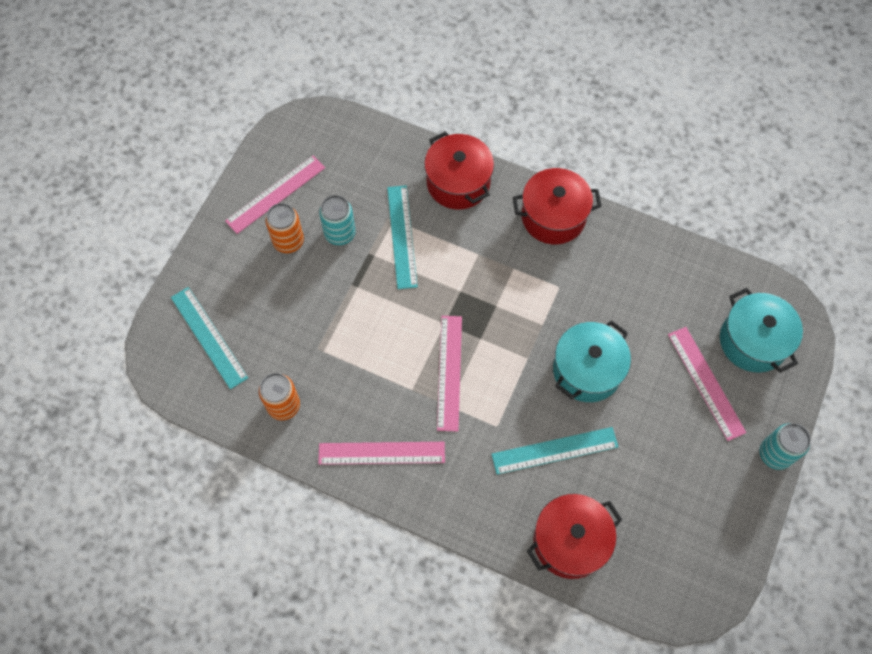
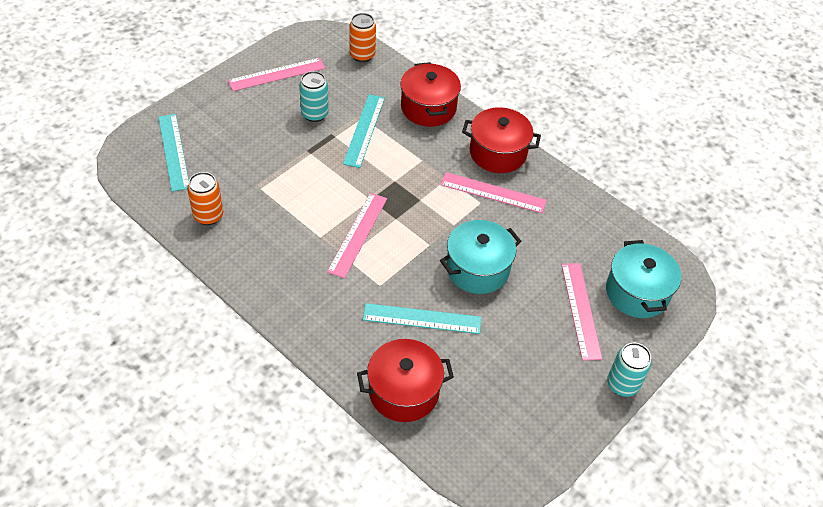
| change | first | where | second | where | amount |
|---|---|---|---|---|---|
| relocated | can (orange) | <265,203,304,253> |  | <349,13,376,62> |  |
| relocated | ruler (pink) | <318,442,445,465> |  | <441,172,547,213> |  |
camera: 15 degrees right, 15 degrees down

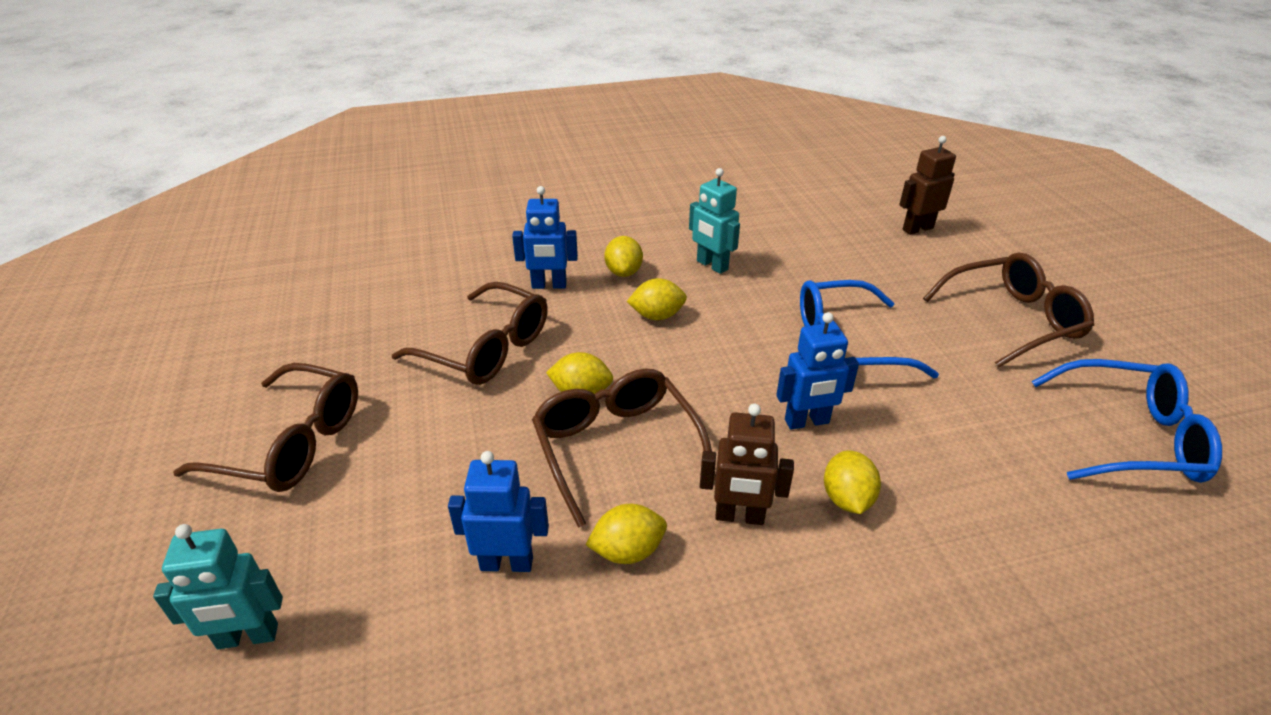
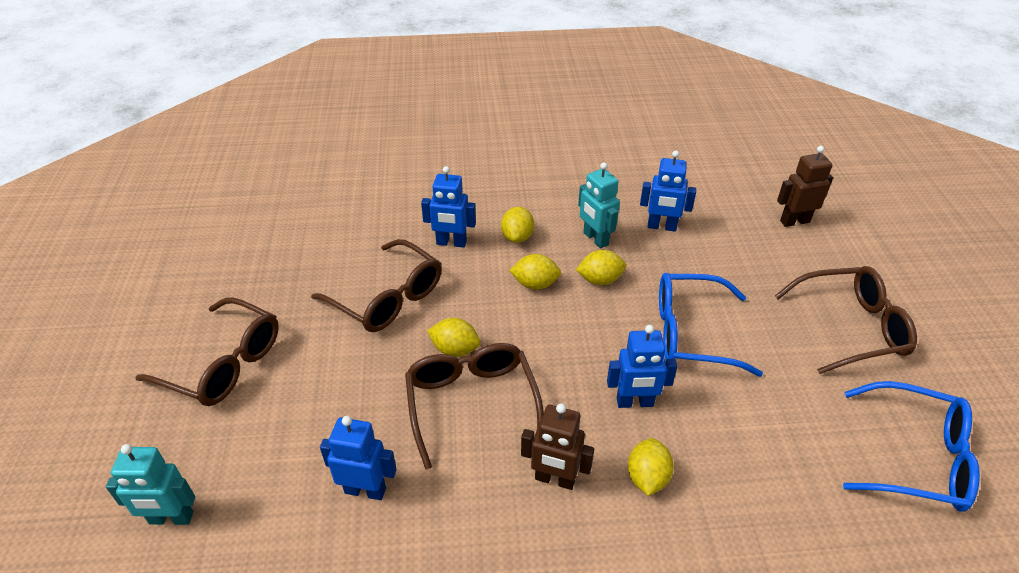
| change | first | where | second | where | amount |
|---|---|---|---|---|---|
| relocated | lemon (yellow) | <586,504,667,564> |  | <576,250,626,285> |  |
| appeared |  |  | robot (blue) | <640,151,696,232> |  |
camera: 10 degrees right, 5 degrees up

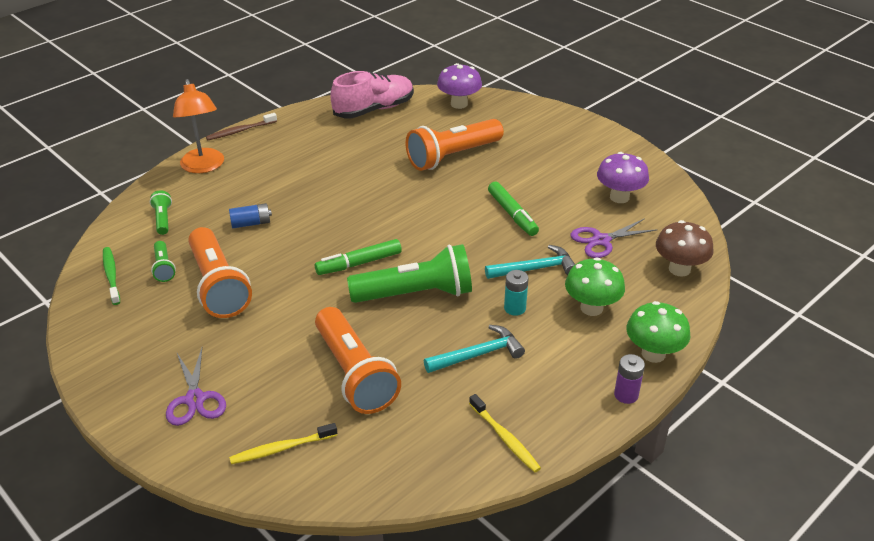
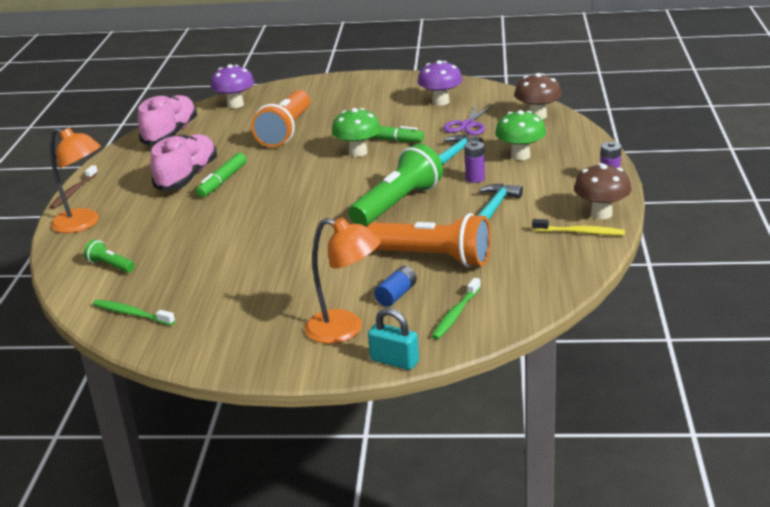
| change | first | where | second | where | amount |
|---|---|---|---|---|---|
| relocated | battery (blue) | <229,203,272,228> |  | <374,266,417,307> |  |
| missing | flashlight (orange) | <188,227,252,318> |  |  |  |
| relocated | marker (green) | <315,239,402,275> |  | <196,153,247,198> |  |
| missing | flashlight (green) | <151,241,176,282> |  |  |  |
| colour | battery (turquoise) | <504,270,529,316> | battery (purple) | <464,141,485,183> |  |
| relocated | mushroom (green) | <627,301,690,363> |  | <332,108,381,157> |  |
| exchanged | scissors (purple) | <166,348,226,426> | lamp (orange) | <304,217,381,344> |  |
| colour | toothbrush (yellow) | <229,423,337,464> | toothbrush (green) | <431,278,481,340> |  |
| appeared |  |  | shoe (pink) | <150,134,217,191> |  |
| appeared |  |  | mushroom (brown) | <574,163,632,219> |  |
| appeared |  |  | padlock (turquoise) | <368,308,419,370> |  |
camera: 40 degrees left, 10 degrees down

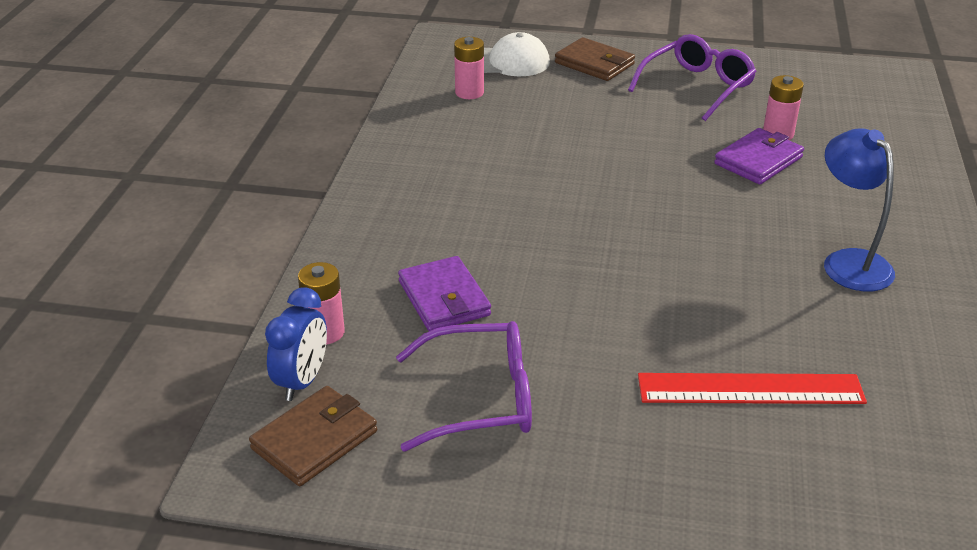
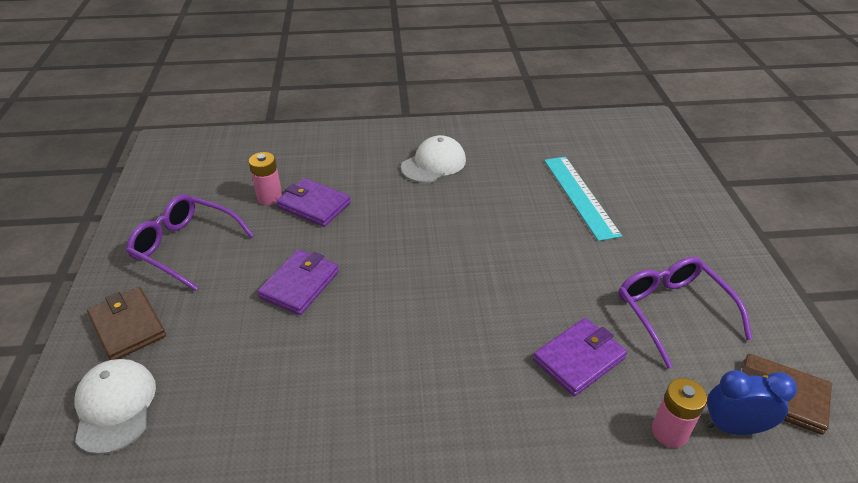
| change | first | where | second | where | amount |
|---|---|---|---|---|---|
| missing | battery (pink) | <454,37,484,99> |  |  |  |
| spun | wallet (brown) | <555,37,635,81> |  | <87,287,166,360> | 60 degrees counterclockwise |
| exchanged | lamp (blue) | <824,128,895,291> | cap (white) | <401,135,466,183> |  |
| colour | ruler (red) | <638,373,867,404> | ruler (turquoise) | <544,157,622,241> |  |
| appeared |  |  | wallet (purple) | <257,249,339,315> |  |
camera: 105 degrees left, 5 degrees up

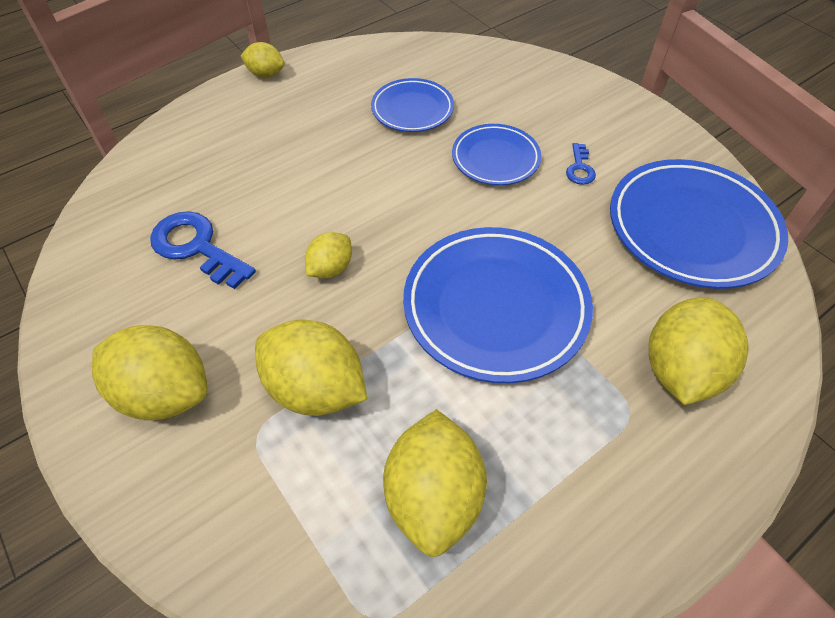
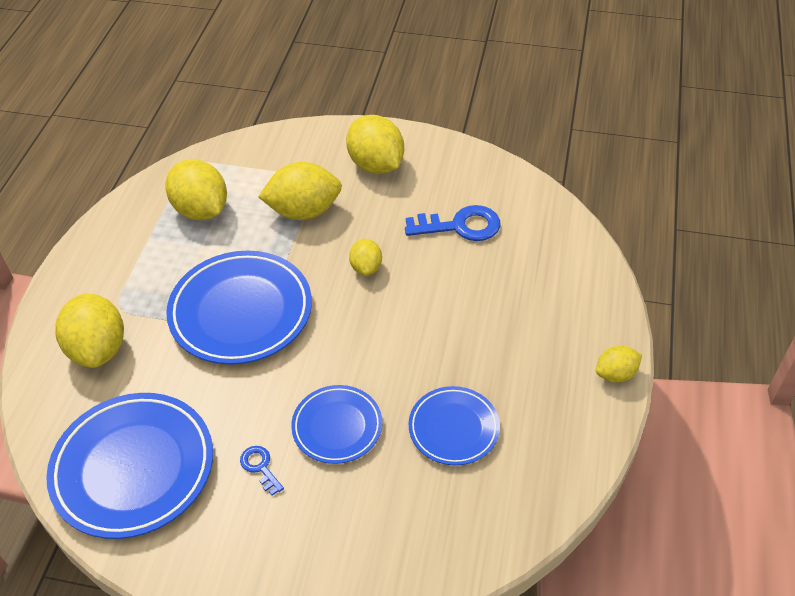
| change | first | where | second | where | amount |
|---|---|---|---|---|---|
| spun | lemon (yellow) | <92,325,207,420> |  | <346,115,404,174> | 75 degrees clockwise |
camera: 140 degrees right, 5 degrees down

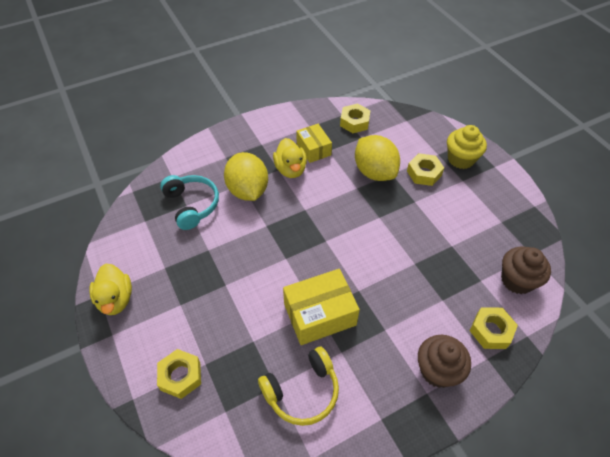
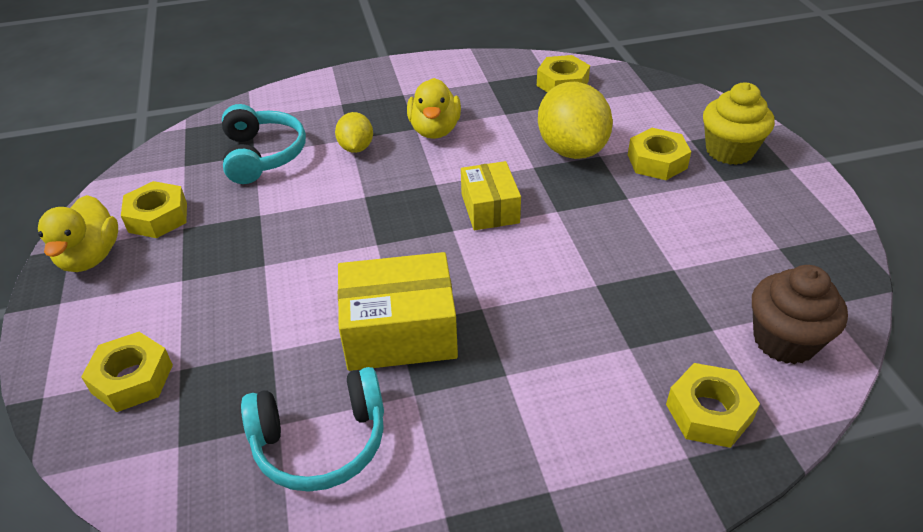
| change | first | where | second | where | amount |
|---|---|---|---|---|---|
| relocated | box (yellow) | <296,124,332,163> |  | <461,161,521,230> |  |
| size | lemon (yellow) | <224,152,268,201> |  | <335,112,373,153> | x0.54 |
| missing | cupcake (brown) | <418,335,471,388> |  |  |  |
| colour | headphones (yellow) | <258,347,339,426> | headphones (turquoise) | <241,367,384,492> |  |
| appeared |  |  | nut (yellow) | <121,181,187,238> |  |
camera: 15 degrees right, 10 degrees down

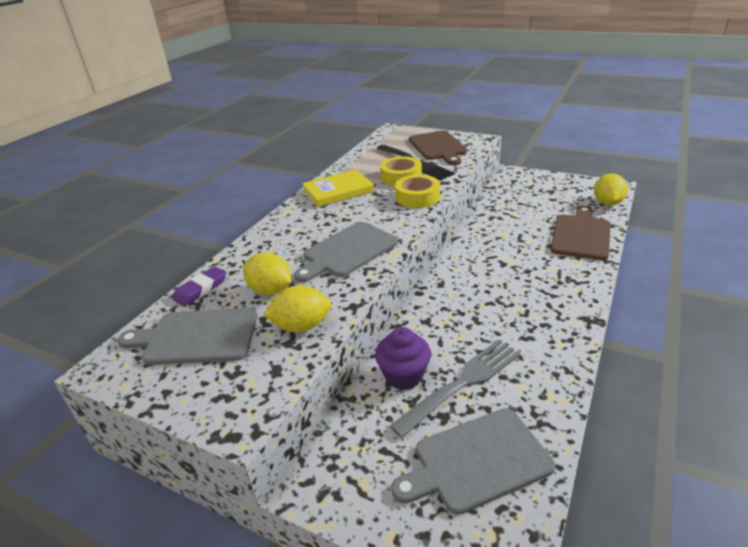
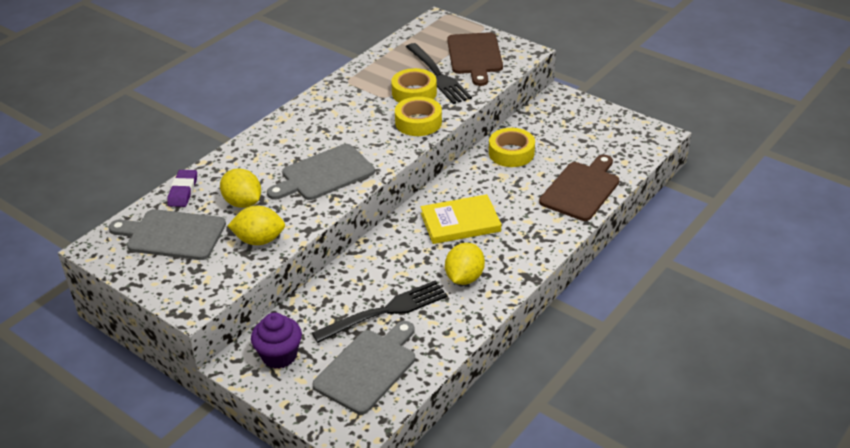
| change | first | where | second | where | amount |
|---|---|---|---|---|---|
| relocated | book (yellow) | <302,169,374,207> |  | <421,194,501,244> |  |
| relocated | lemon (yellow) | <594,173,628,206> |  | <445,243,485,285> |  |
| spun | eraser (purple) | <172,266,226,306> |  | <167,170,197,207> | 45 degrees counterclockwise |
| relocated | cupcake (purple) | <375,327,431,390> |  | <251,312,302,369> |  |
| colour | fork (grey) | <390,339,520,438> | fork (black) | <312,280,448,343> |  |
| spun | cutting board (grey) | <391,408,555,515> |  | <313,321,415,414> | 135 degrees clockwise |
| appeared |  |  | tape (yellow) | <489,128,535,167> |  |
camera: 10 degrees right, 5 degrees up

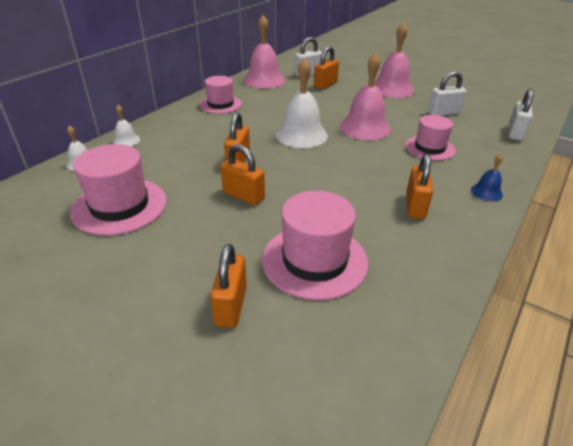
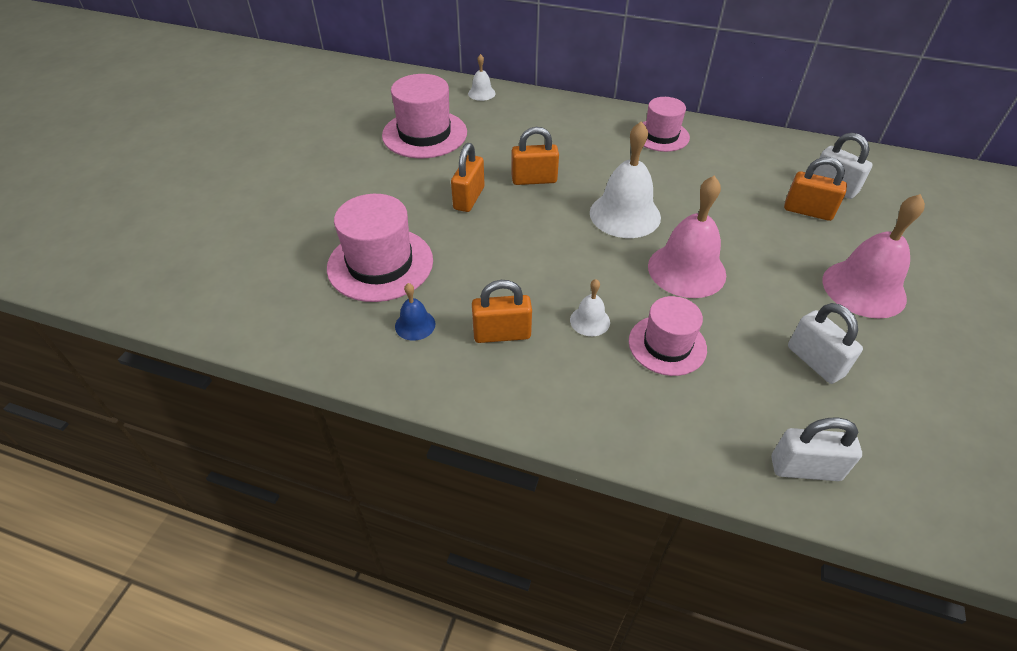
| change | first | where | second | where | amount |
|---|---|---|---|---|---|
| missing | bell (pink) | <244,15,285,89> |  |  |  |
| relocated | bell (white) | <113,105,140,146> |  | <570,279,610,336> |  |
| relocated | bell (blue) | <471,154,503,201> |  | <395,283,435,341> |  |
| missing | padlock (orange) | <210,244,247,328> |  |  |  |
camera: 75 degrees right, 10 degrees up

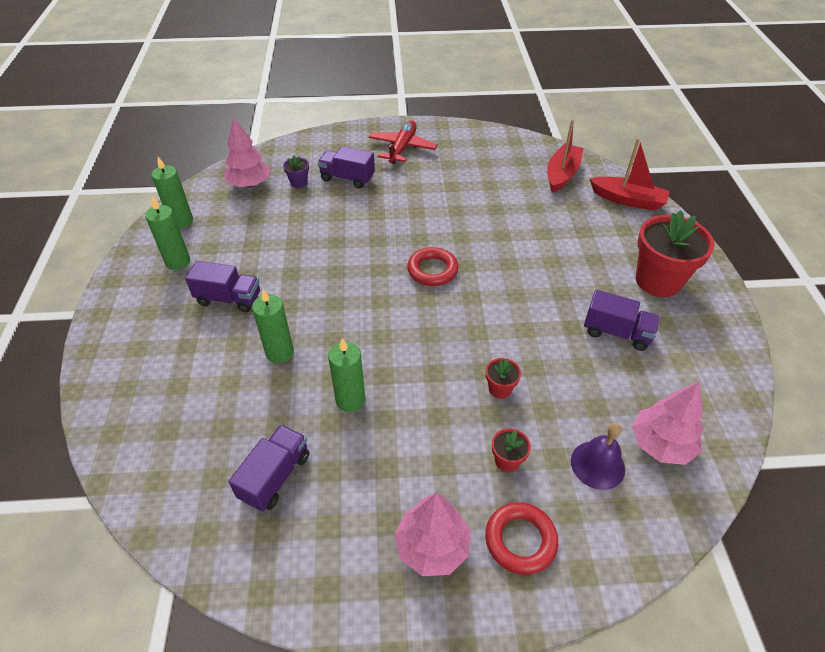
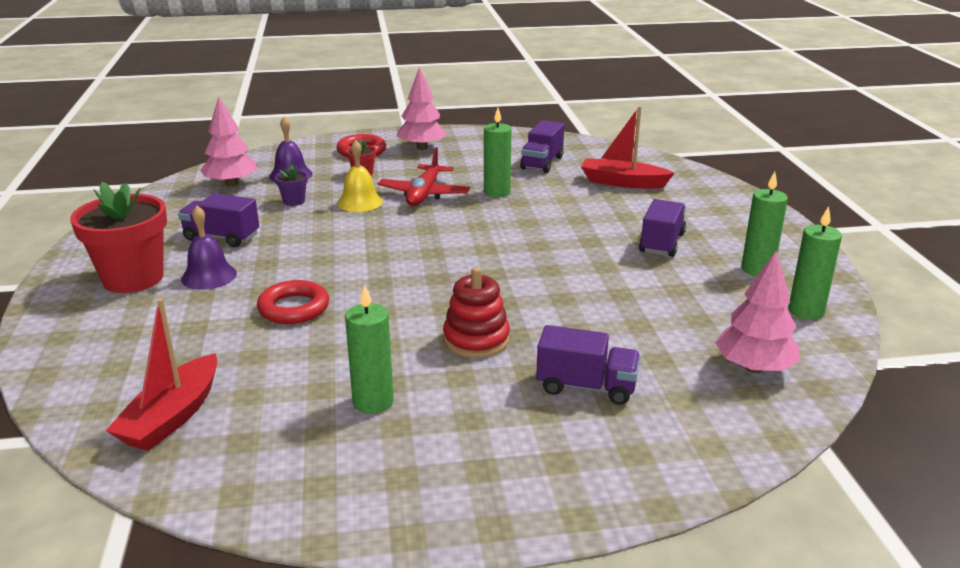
| change | first | where | second | where | amount |
|---|---|---|---|---|---|
| relocated | plane (red) | <369,121,438,164> |  | <378,147,470,206> |  |
| relocated | boat (red) | <590,138,670,211> |  | <581,106,674,189> |  |
| relocated | flower pot (purple) | <283,155,309,188> |  | <275,165,308,206> |  |
| relocated | ring (red) | <407,247,458,286> |  | <257,280,329,324> |  |
| spun | truck (purple) | <185,261,260,312> |  | <639,199,686,257> | 105 degrees clockwise |
| relocated | candle (green) | <252,289,294,363> |  | <345,284,394,414> |  |
| exchanged | flower pot (red) | <486,358,521,399> | bell (yellow) | <337,140,383,212> |  |
| appeared |  |  | bell (purple) | <181,206,237,290> |  |
| appeared |  |  | stacking toy (red) | <443,267,510,358> |  |
camera: 175 degrees right, 20 degrees down

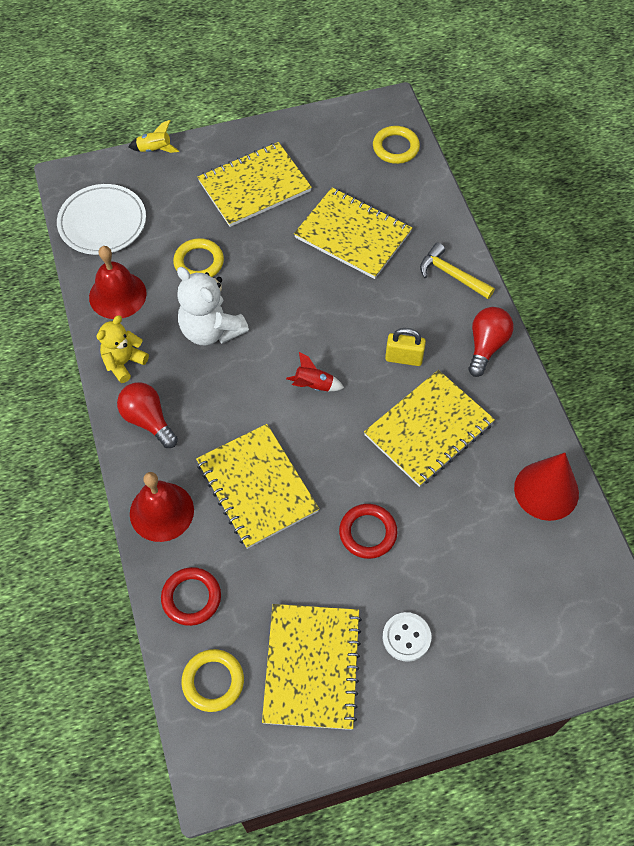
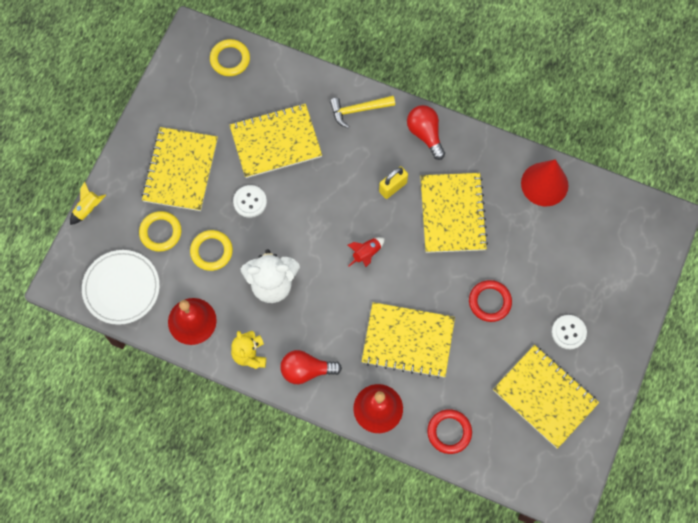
| change | first | where | second | where | amount |
|---|---|---|---|---|---|
| relocated | ring (yellow) | <181,649,244,712> |  | <139,211,181,252> |  |
| appeared |  |  | button (white) | <233,185,267,218> |  |
camera: 50 degrees left, 10 degrees up

